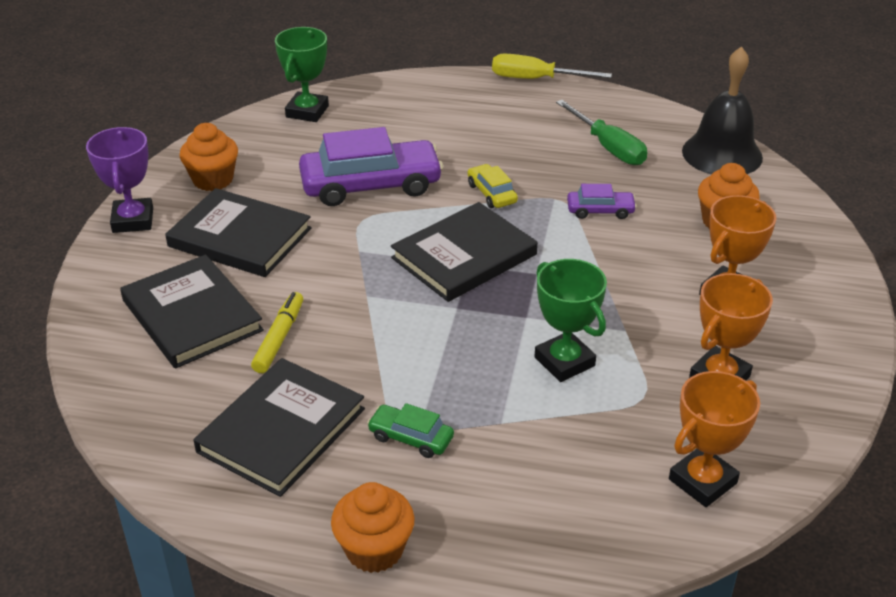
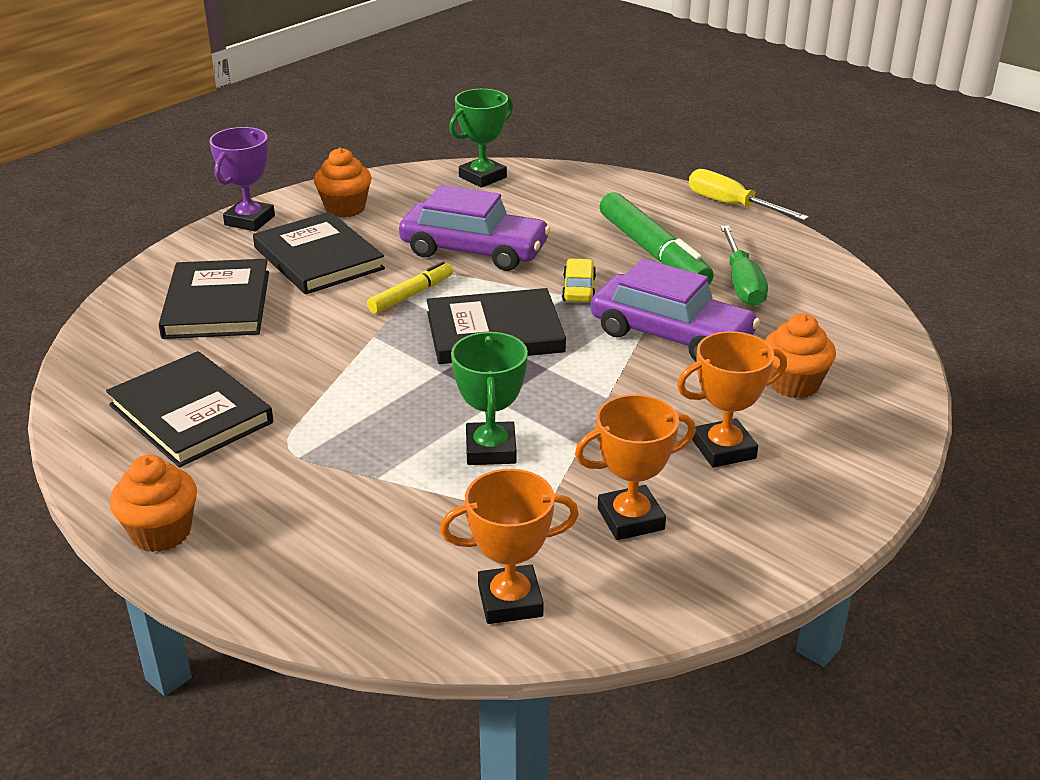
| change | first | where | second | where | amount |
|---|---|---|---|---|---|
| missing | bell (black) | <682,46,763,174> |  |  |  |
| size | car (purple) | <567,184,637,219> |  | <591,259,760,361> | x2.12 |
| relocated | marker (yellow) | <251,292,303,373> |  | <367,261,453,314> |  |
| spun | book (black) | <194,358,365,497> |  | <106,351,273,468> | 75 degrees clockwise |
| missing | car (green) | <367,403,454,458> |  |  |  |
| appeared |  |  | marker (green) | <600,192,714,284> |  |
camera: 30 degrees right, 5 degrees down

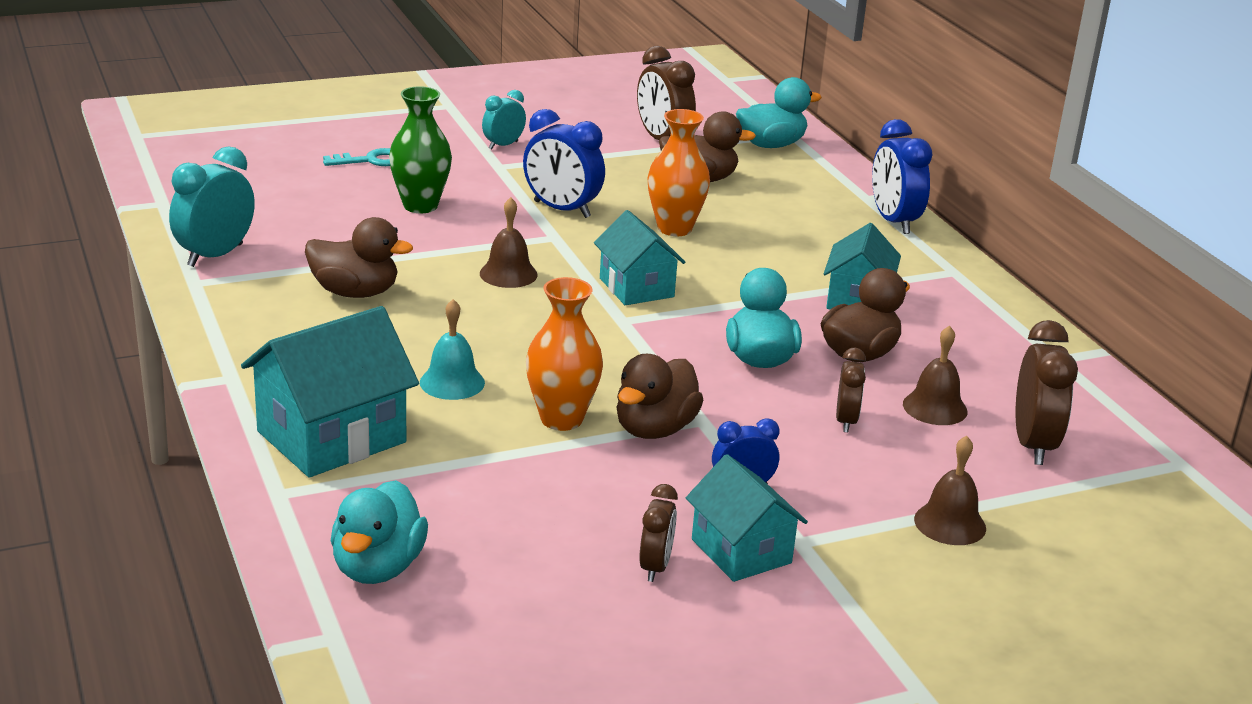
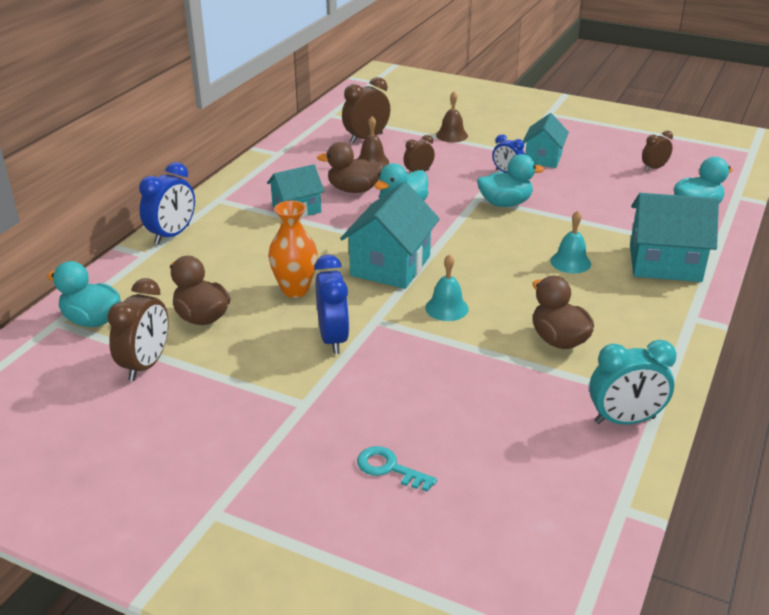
| change | first | where | second | where | amount |
|---|---|---|---|---|---|
| missing | vase (green) | <389,86,452,213> |  |  |  |
| missing | clock (turquoise) | <482,90,526,149> |  |  |  |
| colour | bell (brown) | <480,197,538,288> | bell (turquoise) | <425,254,469,321> |  |
| size | house (turquoise) | <594,210,685,305> |  | <340,182,440,289> | x1.56 |
| missing | vase (orange) | <526,277,603,431> |  |  |  |
| colour | duck (brown) | <616,354,703,439> | duck (turquoise) | <477,154,544,207> |  |
| relocated | clock (brown) | <639,484,678,582> |  | <642,131,673,171> |  |
camera: 130 degrees left, 5 degrees up

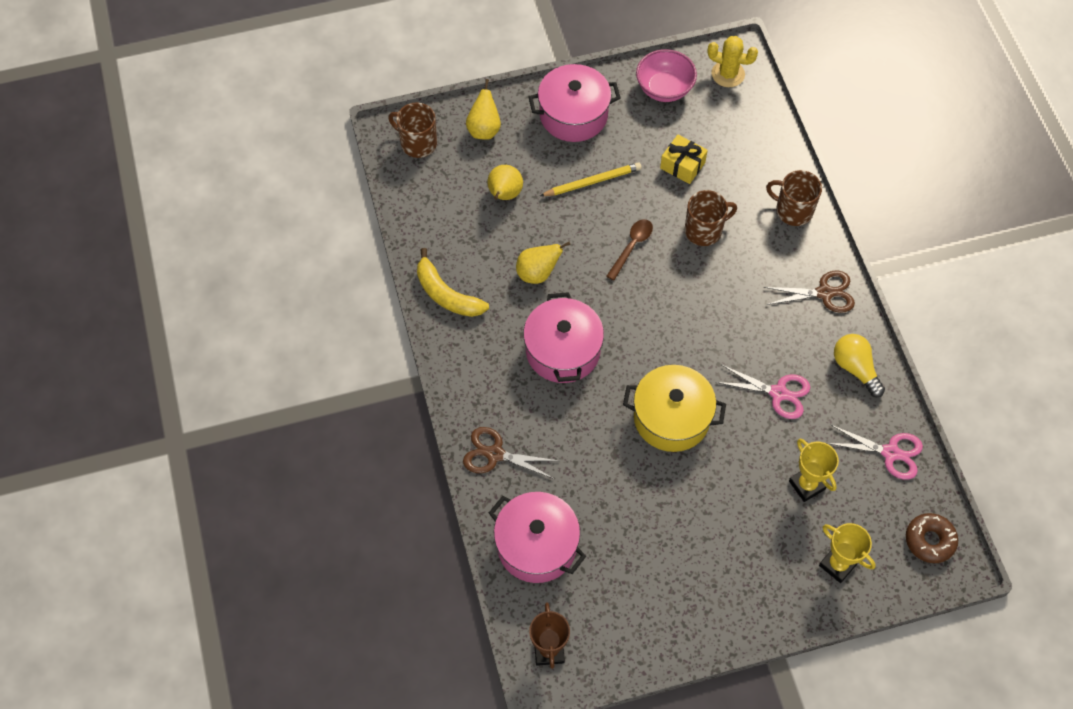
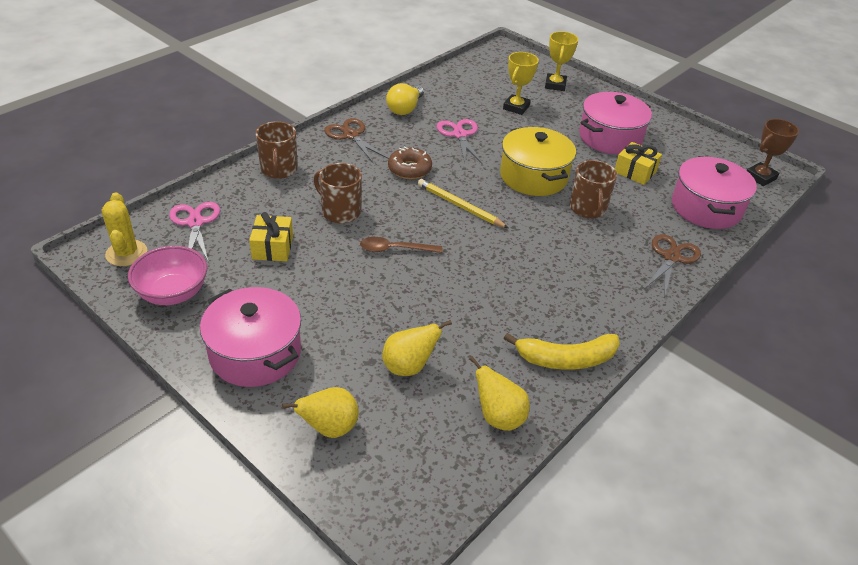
| change | first | where | second | where | amount |
|---|---|---|---|---|---|
| relocated | mug (brown) | <388,103,437,158> |  | <570,160,617,219> |  |
| relocated | pencil (yellow) | <540,162,642,196> |  | <418,179,508,228> |  |
| relocated | pear (yellow) | <516,242,571,284> |  | <469,356,530,431> |  |
| spun | banana (yellow) | <417,248,489,317> |  | <504,333,620,370> | 75 degrees clockwise |
| relocated | pot (pink) | <523,292,604,383> |  | <579,92,652,155> |  |
| relocated | scissors (pink) | <826,425,923,480> |  | <169,202,220,261> |  |
| spun | scissors (brown) | <463,427,559,479> |  | <644,234,701,297> | 135 degrees counterclockwise |
| relocated | donut (brown) | <906,513,958,563> |  | <388,146,432,179> |  |
| appeared |  |  | gift (yellow) | <615,142,662,185> |  |
camera: 125 degrees left, 20 degrees down

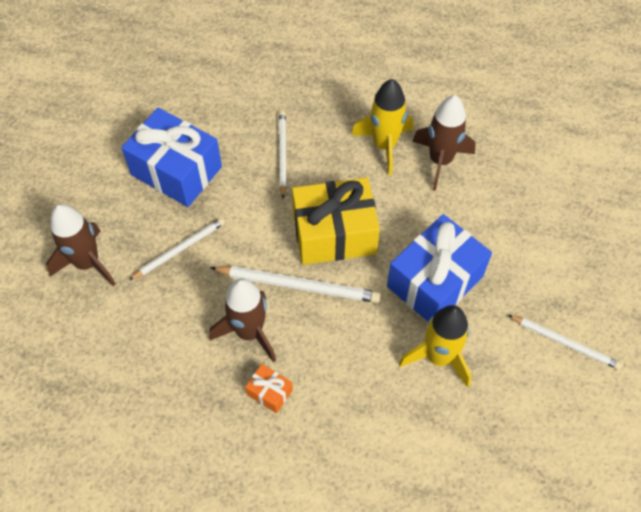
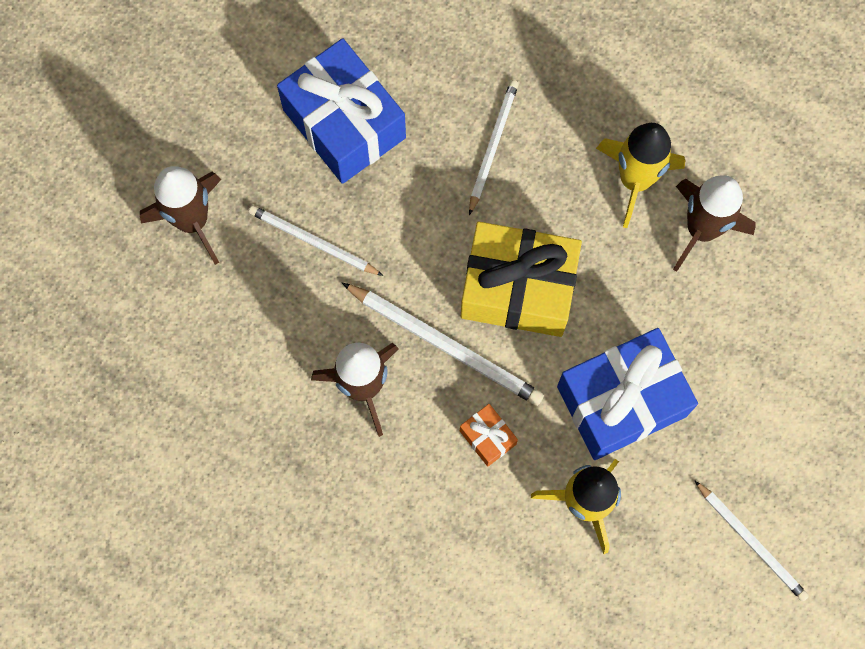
| change | first | where | second | where | amount |
|---|---|---|---|---|---|
| spun | pencil (white) | <129,218,225,280> |  | <249,205,383,276> | 135 degrees counterclockwise |
| relocated | gift (orange) | <245,364,293,413> |  | <460,404,518,467> |  |
camera: 20 degrees right, 15 degrees up

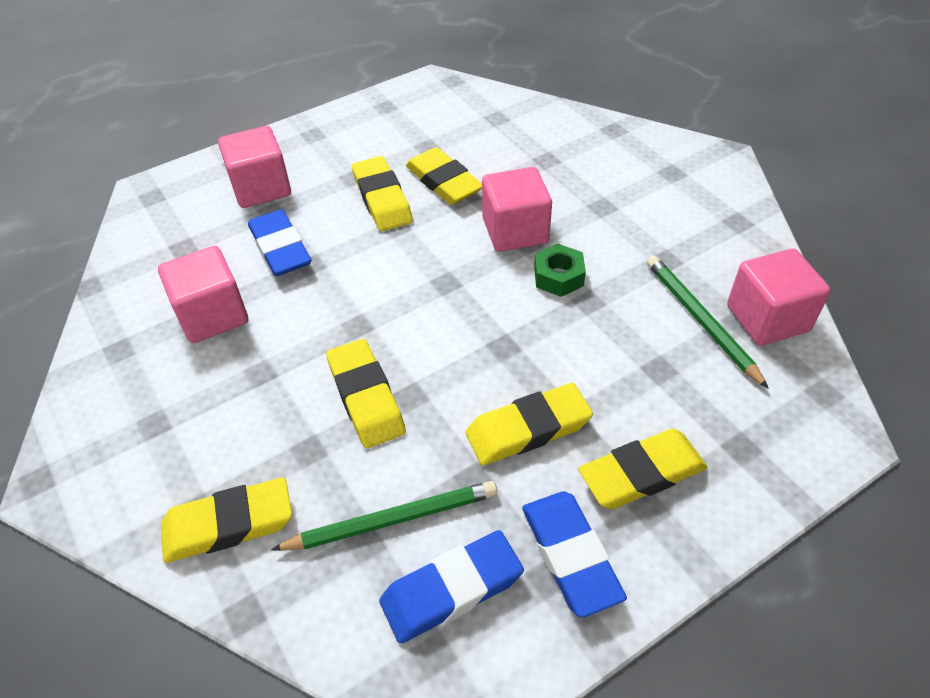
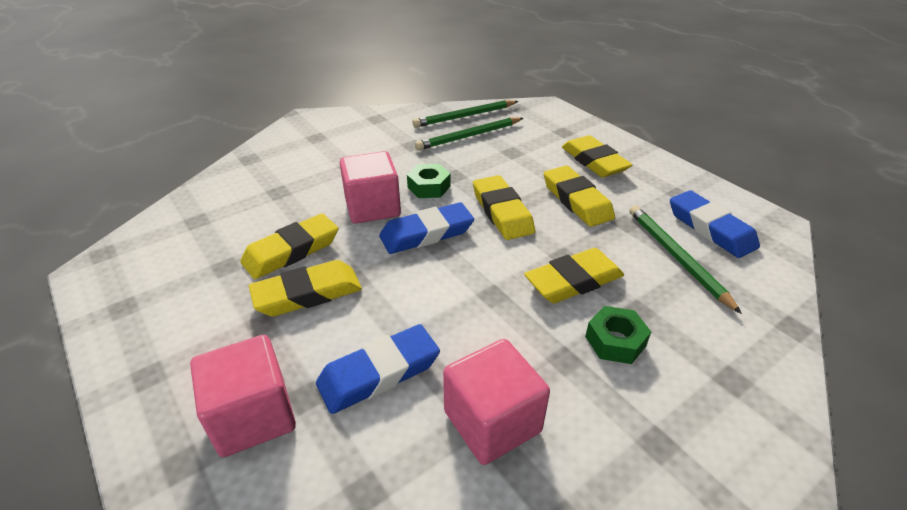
| change | first | where | second | where | amount |
|---|---|---|---|---|---|
| exchanged | cube (pink) | <727,248,831,346> | pencil (green) | <412,100,518,128> |  |
| relocated | eraser (yellow) | <161,477,292,563> |  | <473,175,535,240> |  |
| relocated | eraser (blue) | <522,491,627,618> |  | <379,202,474,254> |  |
| appeared |  |  | nut (green) | <585,306,651,364> |  |
camera: 95 degrees left, 10 degrees down

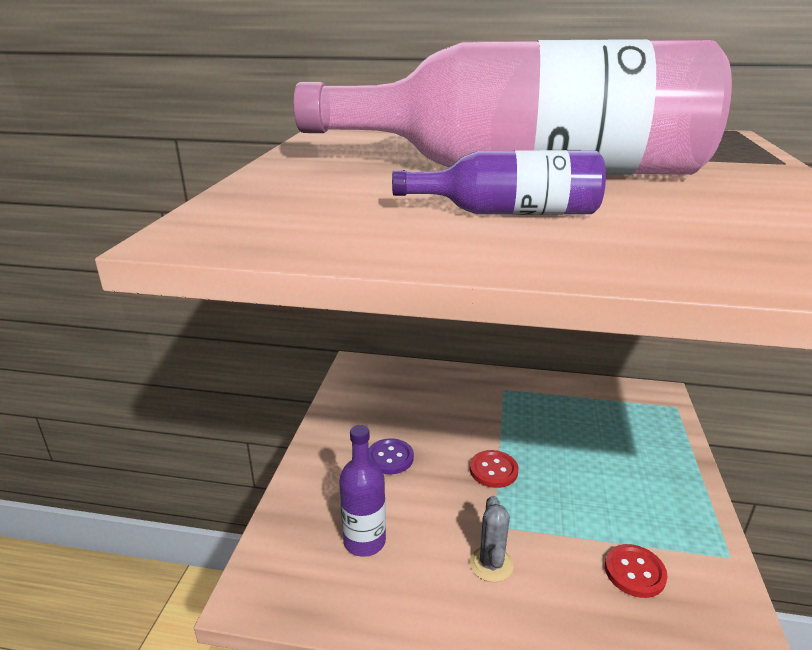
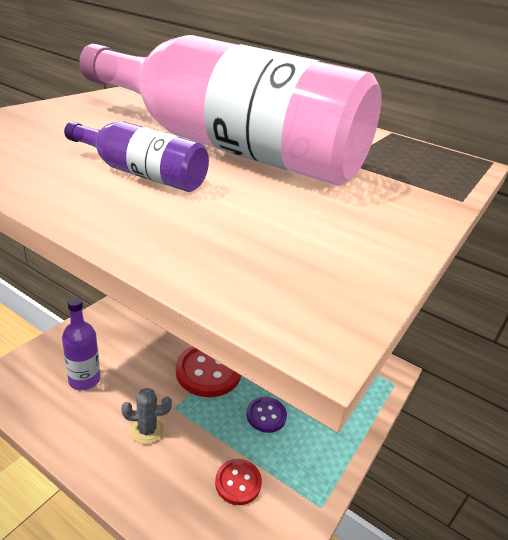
| change | first | where | second | where | amount |
|---|---|---|---|---|---|
| relocated | button (purple) | <369,438,414,474> |  | <246,397,287,433> |  |
| size | button (red) | <470,450,518,488> |  | <176,346,241,397> | x1.77 |
| spun | cactus (grey) | <470,496,514,582> |  | <121,388,172,444> | 60 degrees clockwise |
camera: 20 degrees right, 5 degrees up

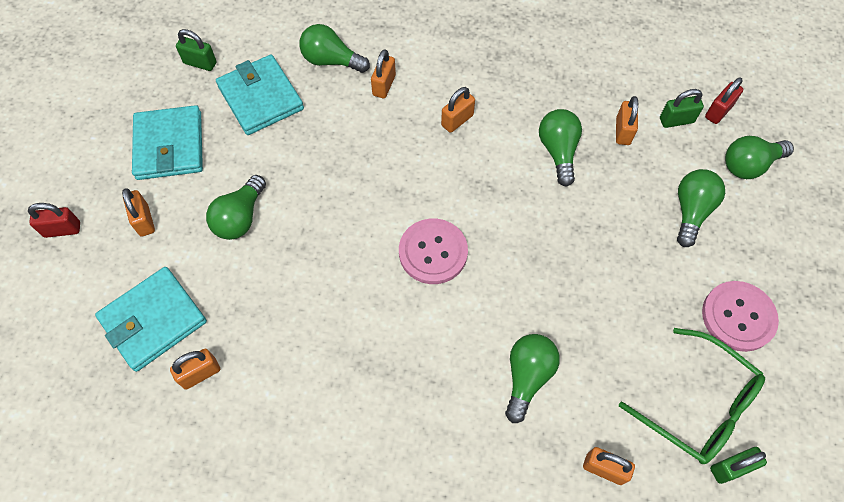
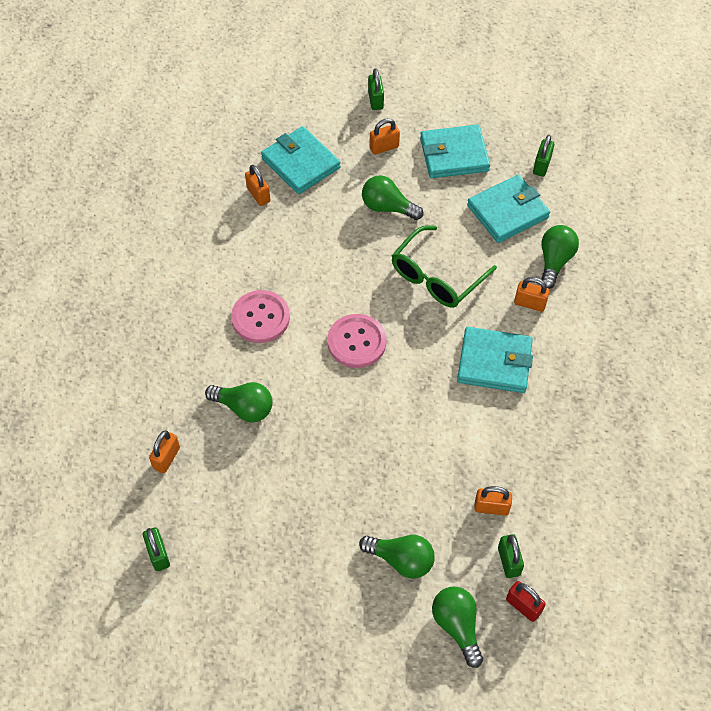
| change | first | where | second | where | amount |
|---|---|---|---|---|---|
| exchanged | padlock (orange) | <441,87,475,133> | wallet (turquoise) | <457,327,533,393> |  |
| missing | light bulb (green) | <539,109,582,187> |  |  |  |
| colour | padlock (red) | <28,203,80,238> | padlock (green) | <368,69,384,110> |  |
| relocated | button (pink) | <702,281,779,352> |  | <231,290,290,343> |  |
| relocated | glasses (green) | <619,328,765,464> |  | <391,225,497,308> |  |
camera: 90 degrees right, 5 degrees down

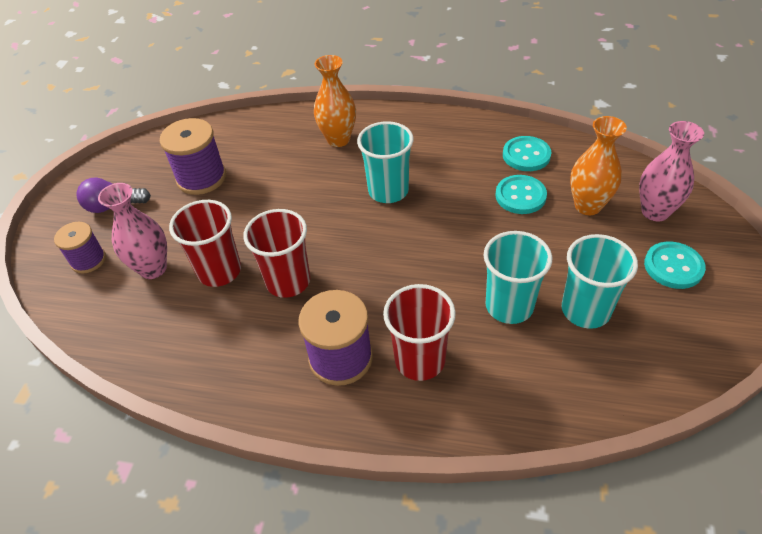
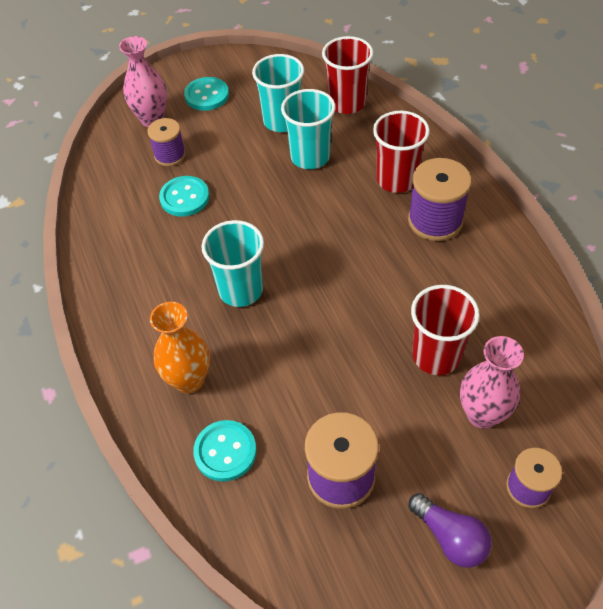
| change | first | where | second | where | amount |
|---|---|---|---|---|---|
| exchanged | vase (orange) | <570,116,627,215> | spool (purple) | <147,118,186,166> |  |
| relocated | button (turquoise) | <503,136,551,171> |  | <193,420,257,482> |  |
| relocated | cup (red) | <243,209,310,298> |  | <322,36,374,114> |  |
camera: 125 degrees left, 5 degrees up

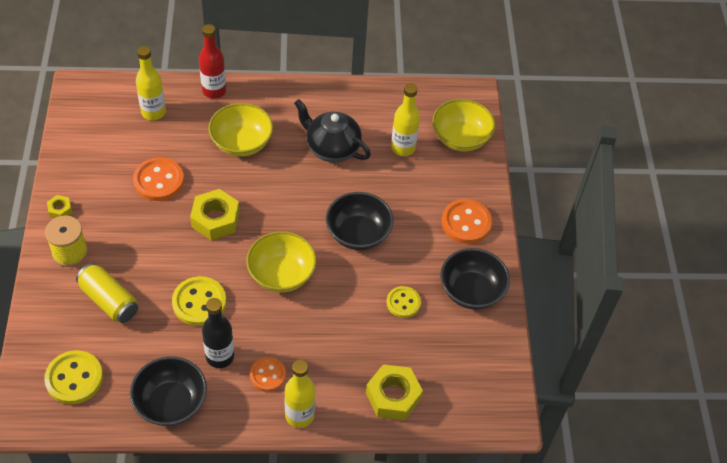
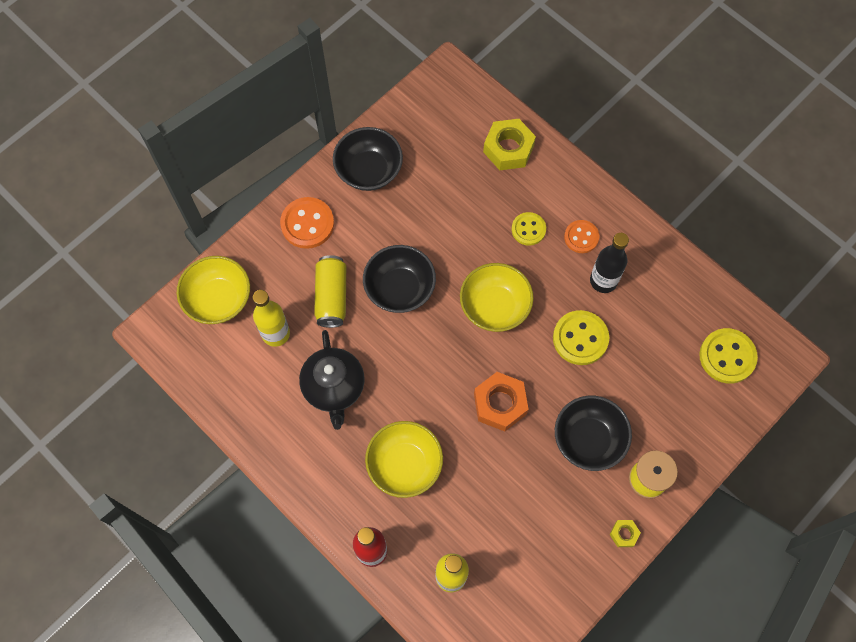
| change | first | where | second | where | amount |
|---|---|---|---|---|---|
| missing | button (orange) | <133,157,184,201> |  |  |  |
| colour | nut (yellow) | <190,189,240,240> | nut (orange) | <474,372,529,432> |  |
| relocated | can (yellow) | <76,263,138,323> |  | <314,255,346,328> |  |
| relocated | button (yellow) | <386,286,421,318> |  | <512,212,546,246> |  |
| relocated | bowl (black) | <130,356,207,426> |  | <555,396,632,471> |  |
| missing | bottle (yellow) | <285,360,315,428> |  |  |  |
camera: 130 degrees left, 15 degrees up

